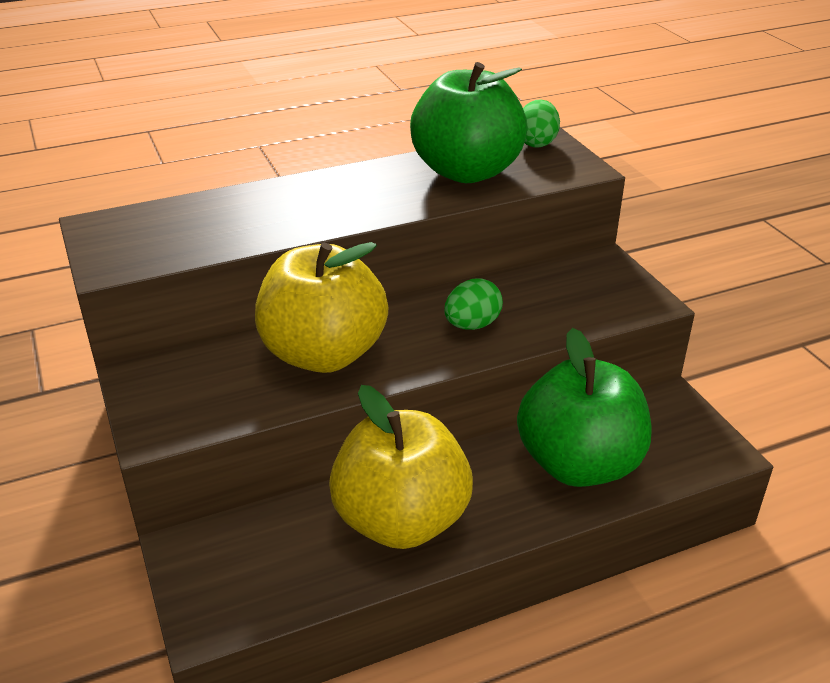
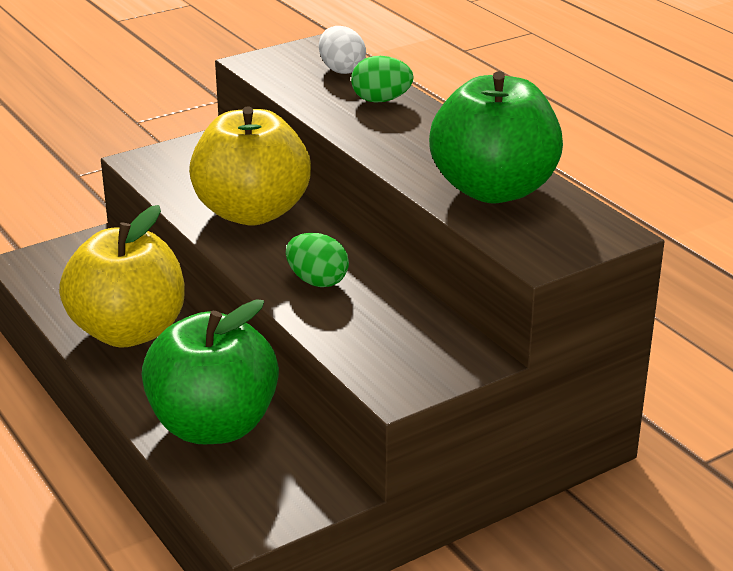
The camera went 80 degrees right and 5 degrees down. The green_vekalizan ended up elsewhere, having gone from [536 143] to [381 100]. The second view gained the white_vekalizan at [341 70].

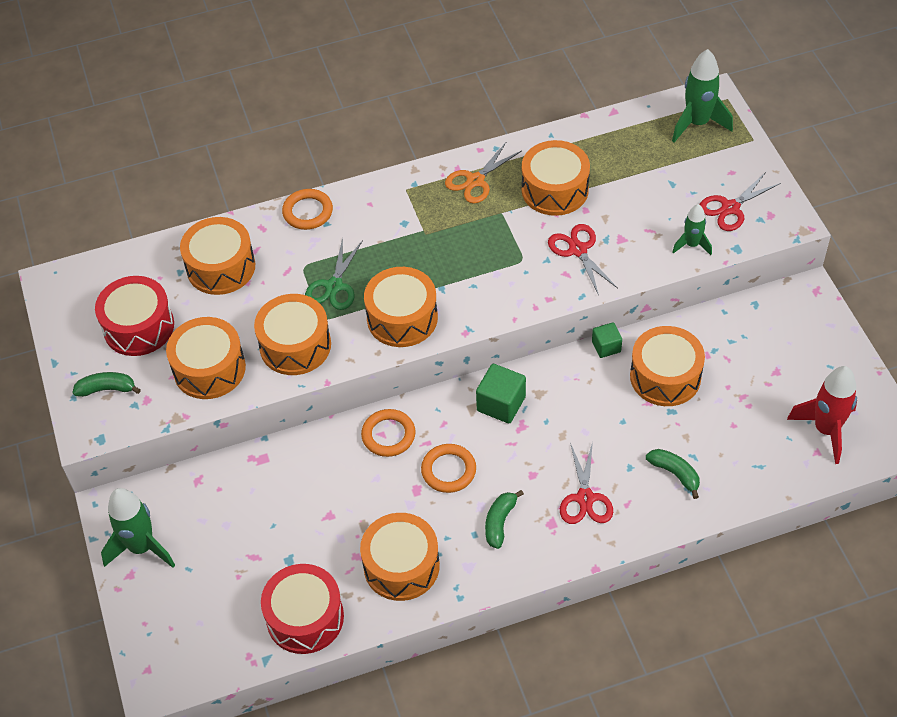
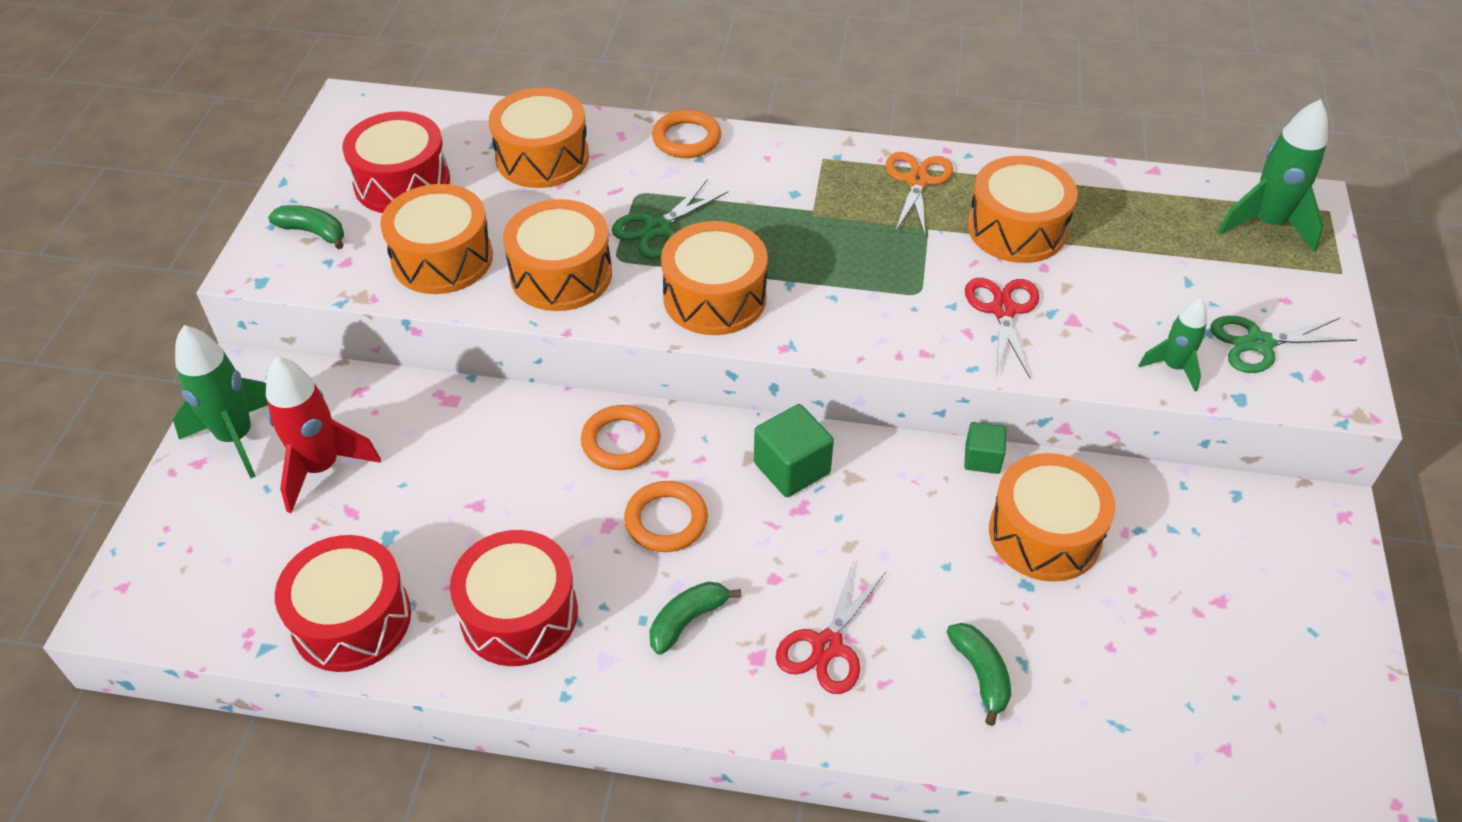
The camera went 25 degrees right and 5 degrees down. The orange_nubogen at [475 181] ended up facing another way, 120 degrees clockwise from before. What was the red_nubogen at [730 208] turned into the green_nubogen at [1259 343]. The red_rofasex ended up elsewhere, having gone from [826 430] to [321 468]. What was the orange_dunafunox at [401 566] turned into the red_dunafunox at [519 614].

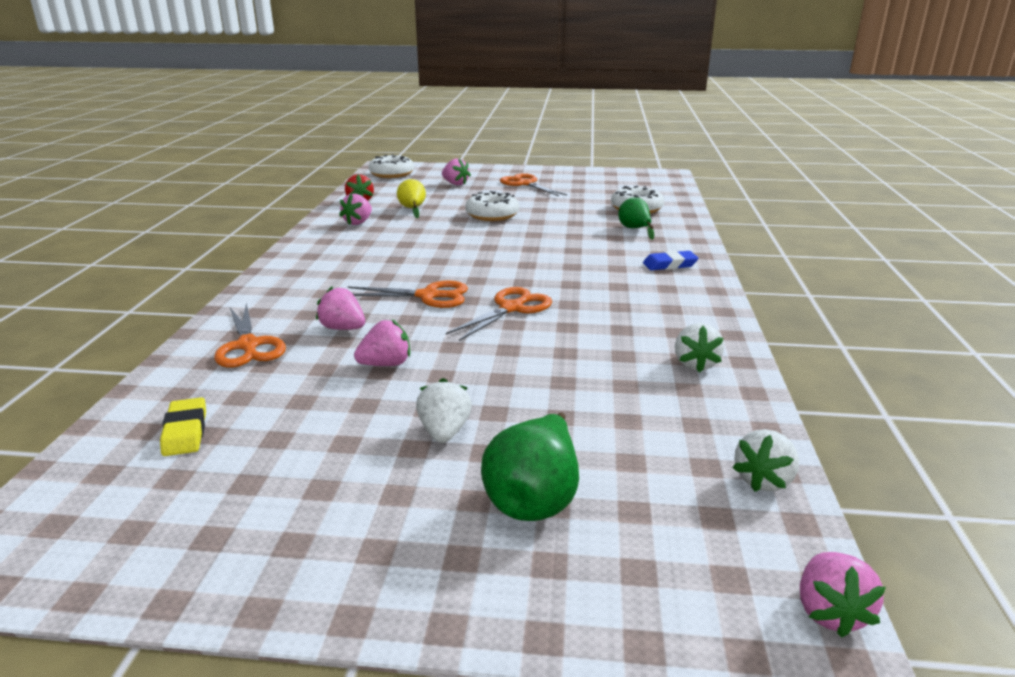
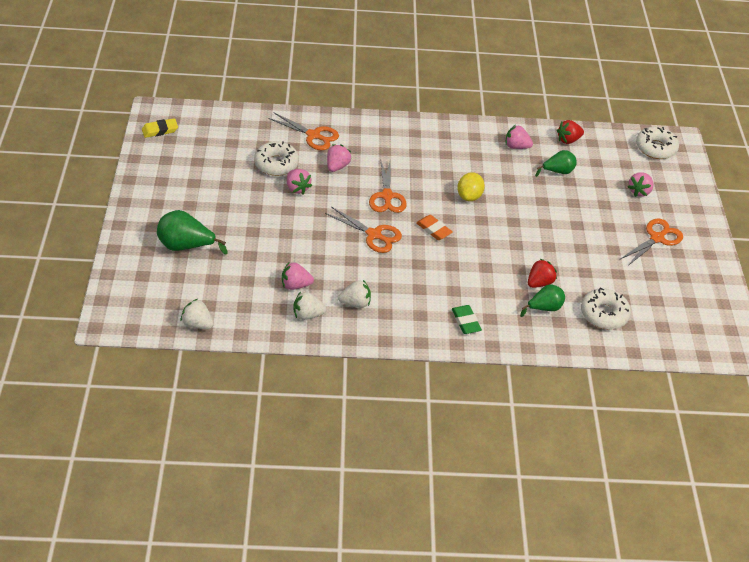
The camera went 80 degrees right and 20 degrees up. What was the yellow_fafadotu at [412 209] turned into the green_fafadotu at [557 172]. The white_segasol ended up elsewhere, having gone from [492 215] to [276 164]. What was the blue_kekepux at [669 265] turned into the green_kekepux at [465 321]. The orange_nubogen at [248 345] ended up facing another way, 120 degrees counterclockwise from before. The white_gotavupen ended up elsewhere, having gone from [444 432] to [355 303]. The yellow_kekepux ended up elsewhere, having gone from [185 431] to [160 130]. The pink_gotavupen ended up elsewhere, having gone from [830 612] to [295 285]. The second view gained the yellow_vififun at [469 196]. The second view gained the orange_kekepux at [433 229]. The second view gained the red_gotavupen at [539 282].

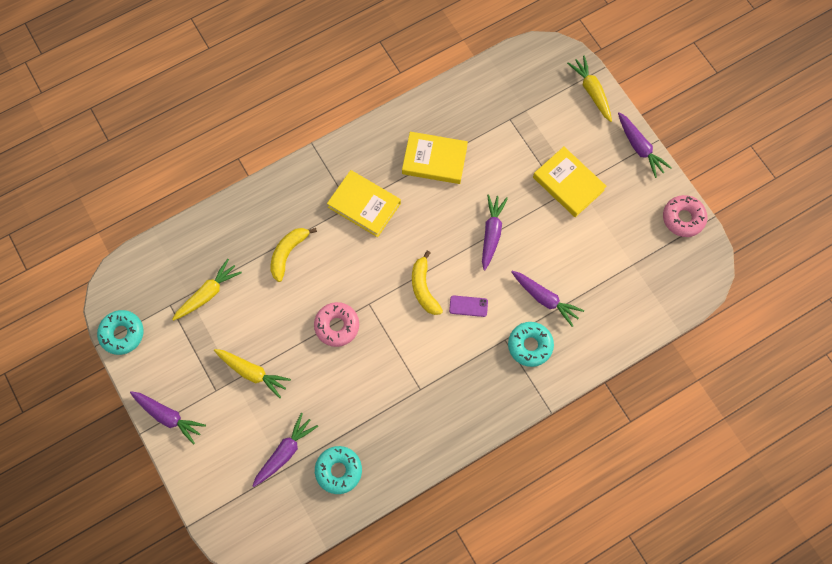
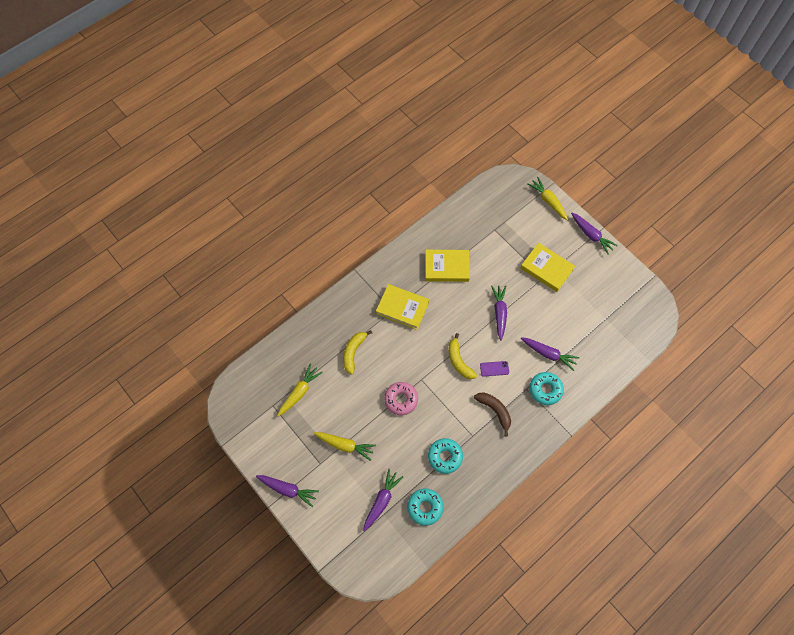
The camera went 10 degrees left and 5 degrees down. The second view lost the pink_segasol at [683 218]. The turquoise_segasol ended up elsewhere, having gone from [122 334] to [445 456]. The second view gained the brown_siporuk at [495 411].

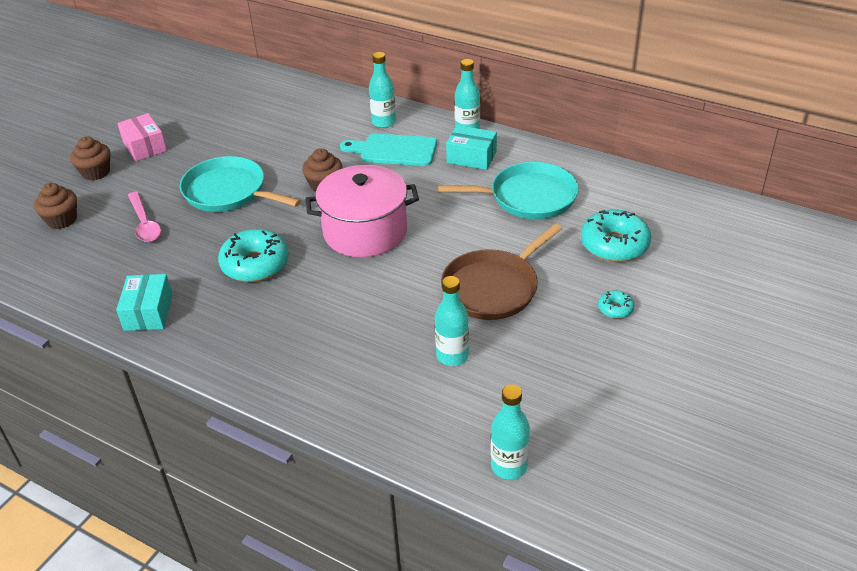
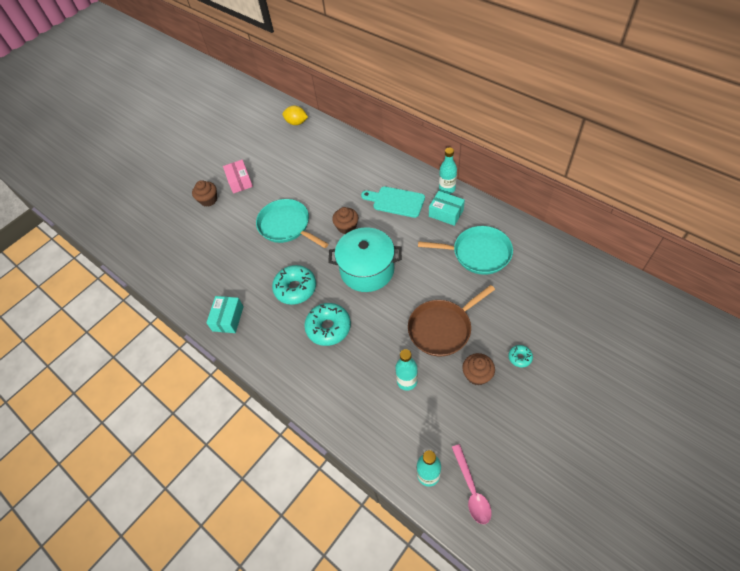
The camera went 15 degrees right and 15 degrees up. The second view lost the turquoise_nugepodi at [383 122]. What was the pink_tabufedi at [365 231] turned into the turquoise_tabufedi at [367 270]. The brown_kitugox ended up elsewhere, having gone from [62 220] to [477 375]. The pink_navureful ended up elsewhere, having gone from [144 223] to [471 489]. The turquoise_segasol ended up elsewhere, having gone from [614 244] to [328 327]. The second view gained the yellow_vififun at [296 123].

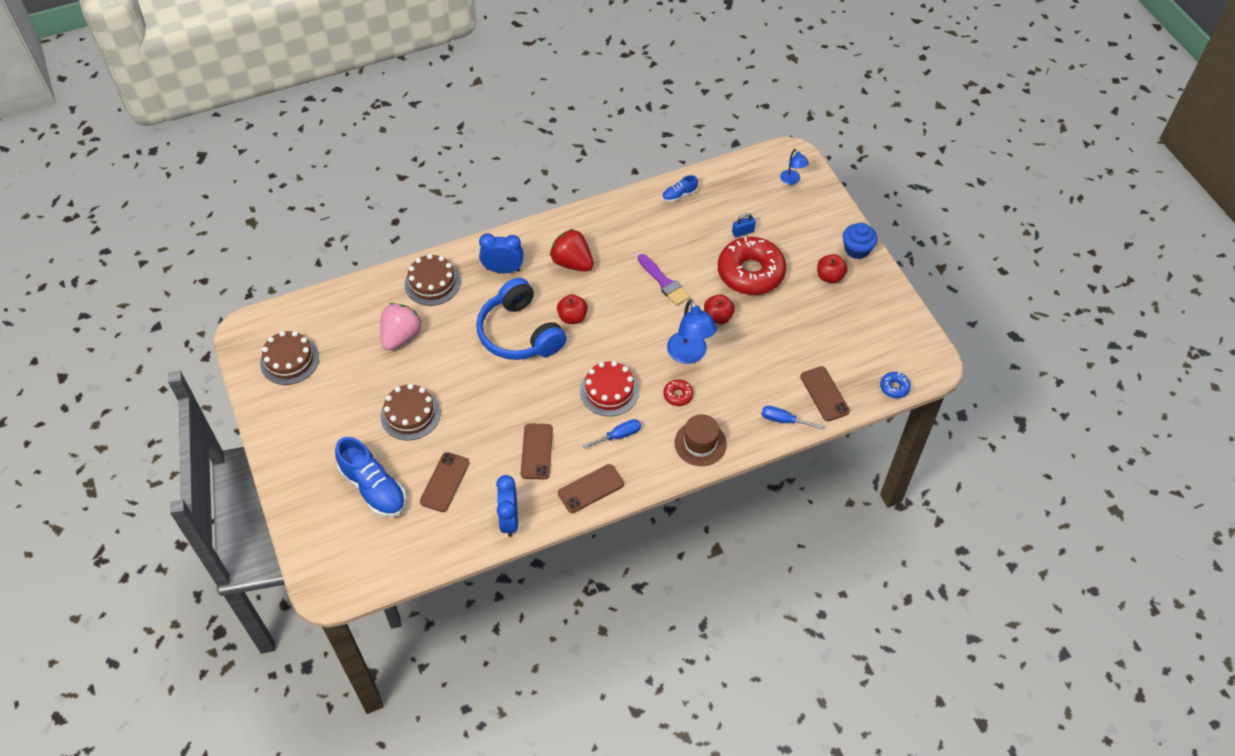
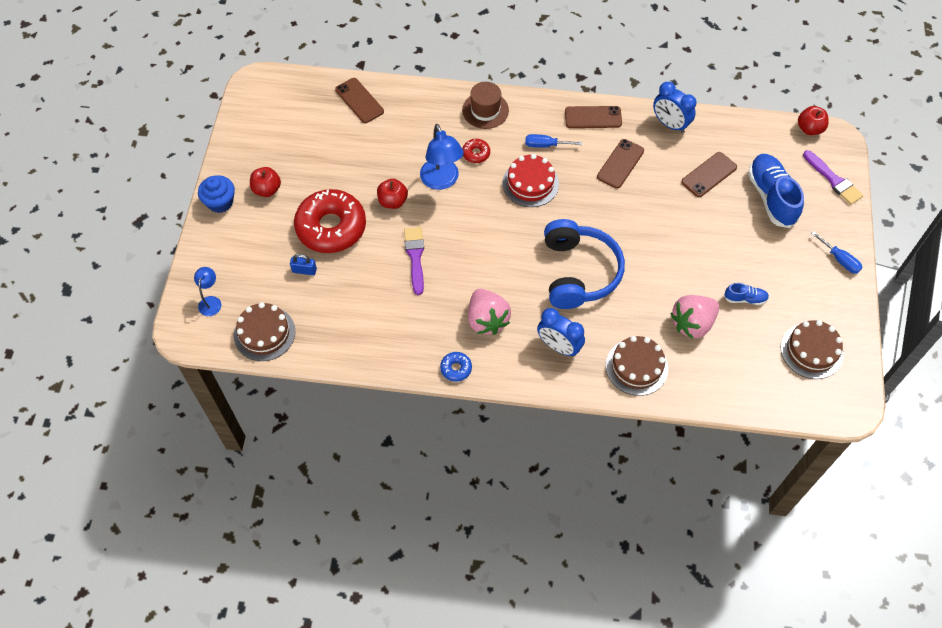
The camera went 150 degrees left and 5 degrees up. The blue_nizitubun ended up elsewhere, having gone from [679 195] to [745 299]. What was the red_gotavupen at [572 263] turned into the pink_gotavupen at [487 320]. The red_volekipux ended up elsewhere, having gone from [572 317] to [809 129]. The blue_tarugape at [689 355] ended up facing another way, 150 degrees clockwise from before. The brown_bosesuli at [824 394] ended up facing another way, 45 degrees counterclockwise from before. The blue_segasol ended up elsewhere, having gone from [894 387] to [456 368]. The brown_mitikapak ended up elsewhere, having gone from [410 414] to [264 333]. The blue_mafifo ended up elsewhere, having gone from [783 420] to [839 260]. The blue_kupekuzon at [509 520] ended up facing another way, 105 degrees clockwise from before. The second view gained the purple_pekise at [833 180].

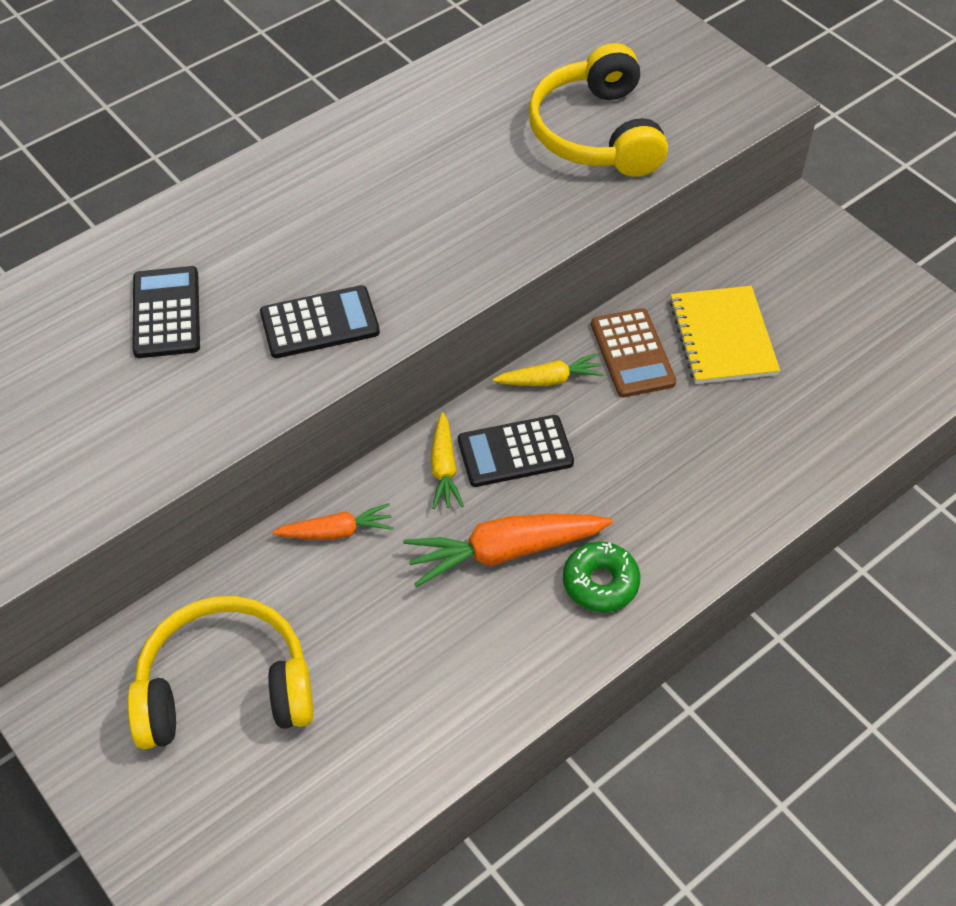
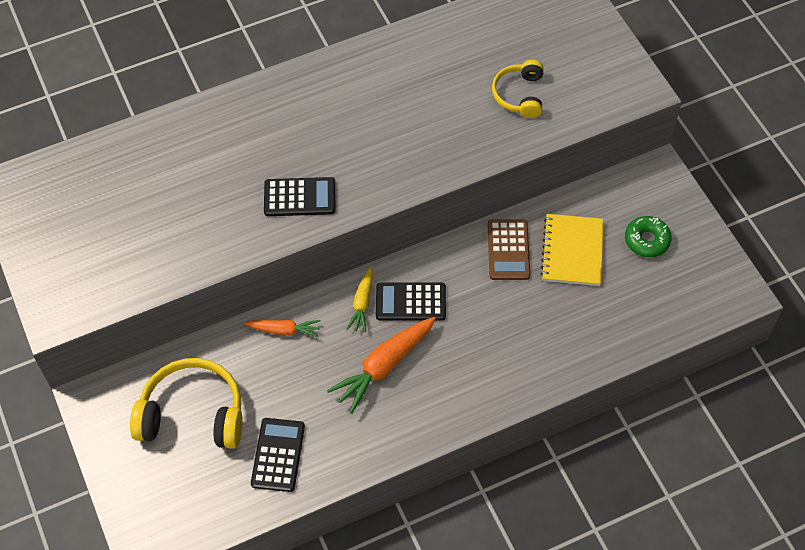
The camera went 15 degrees right and 5 degrees up. The size of the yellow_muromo at [596 133] changed by a factor of 0.60. The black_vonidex ended up elsewhere, having gone from [166 313] to [278 455]. The second view lost the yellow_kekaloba at [550 379]. The orange_kekaloba at [504 552] ended up facing another way, 45 degrees counterclockwise from before. The green_segasol ended up elsewhere, having gone from [600 583] to [647 240].

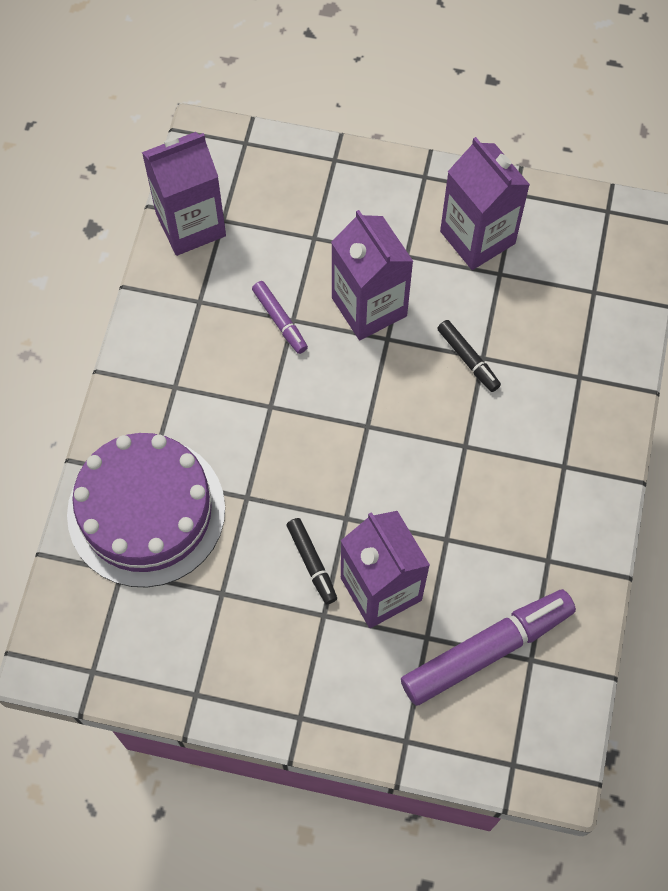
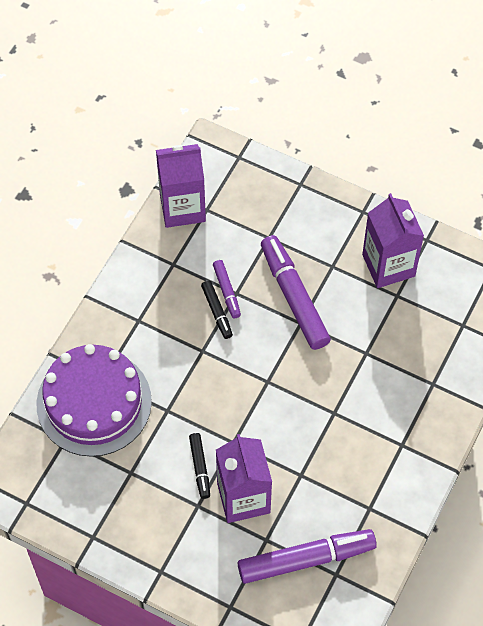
The camera went 15 degrees right and 5 degrees down. Where the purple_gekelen stood at [369 307], the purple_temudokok came to stand at [294 297]. The black_temudokok ended up elsewhere, having gone from [468 359] to [217 312].

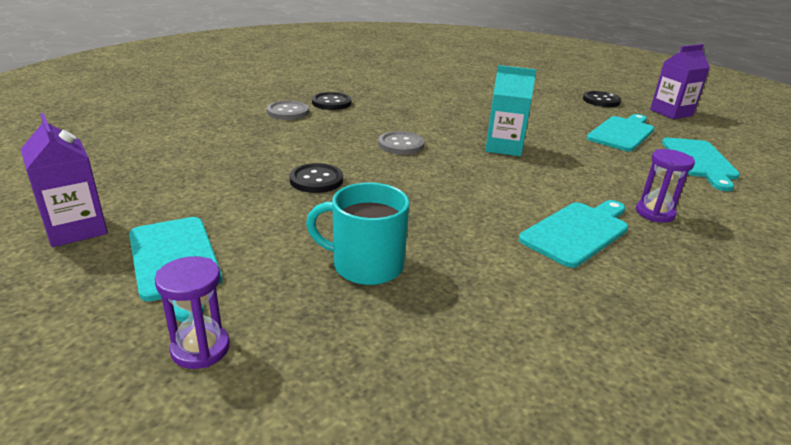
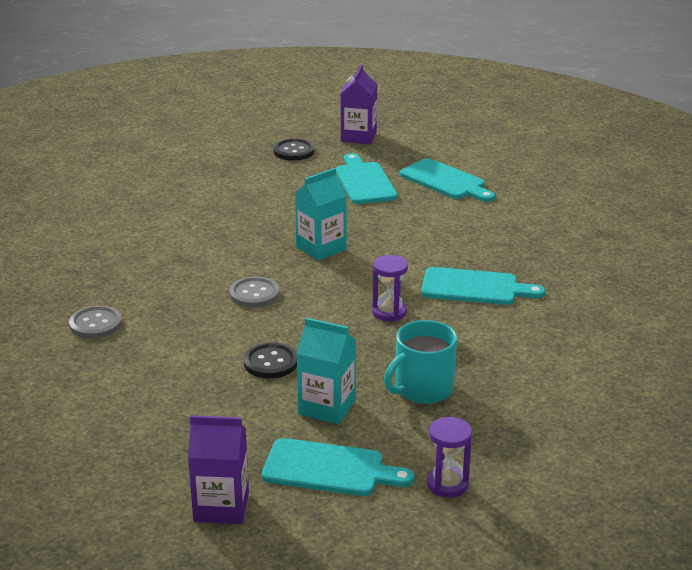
The camera went 50 degrees left and 0 degrees up. The second view lost the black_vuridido at [331 103]. The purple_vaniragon ended up elsewhere, having gone from [655 213] to [389 312]. The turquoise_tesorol at [577 232] ended up facing another way, 105 degrees clockwise from before. The second view gained the turquoise_gekelen at [327 407].

